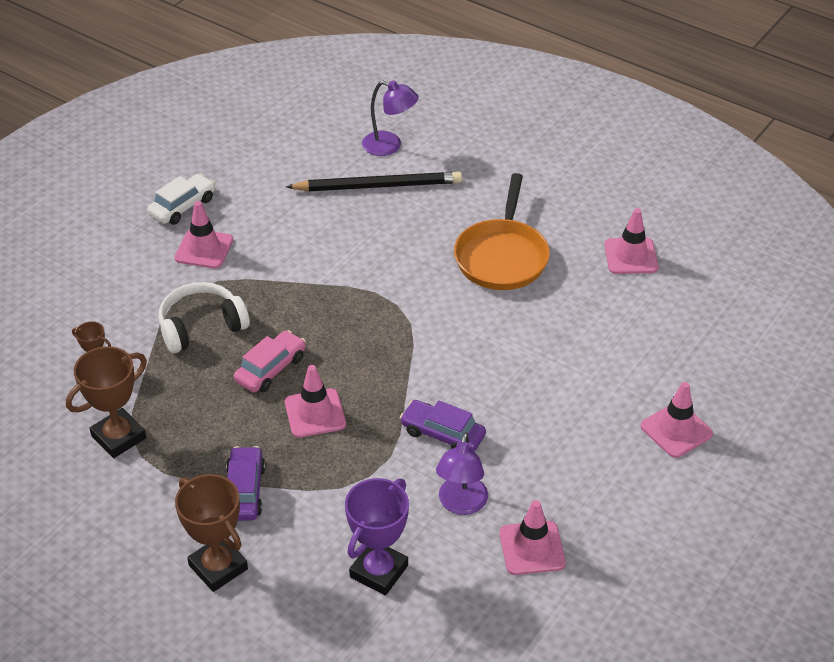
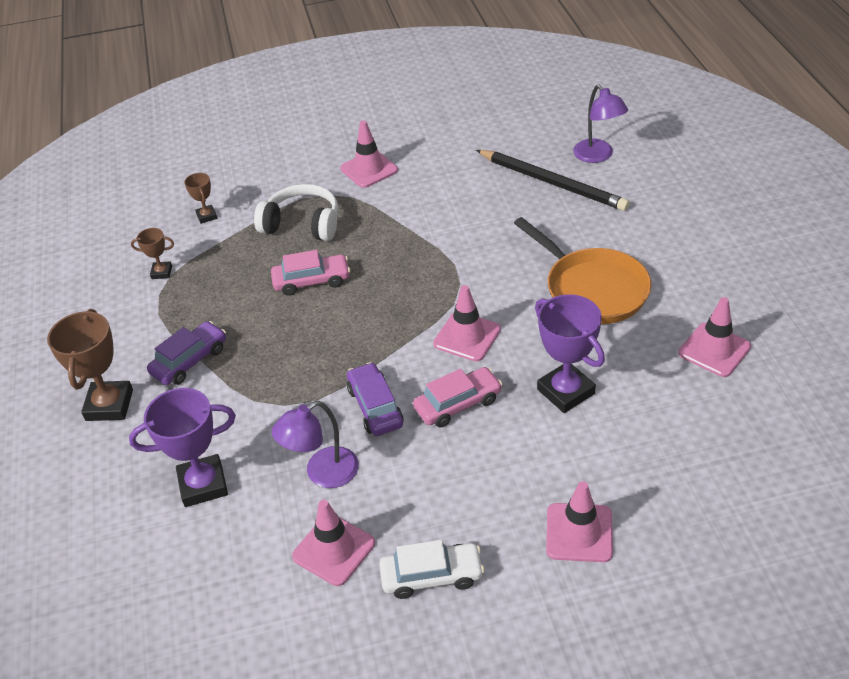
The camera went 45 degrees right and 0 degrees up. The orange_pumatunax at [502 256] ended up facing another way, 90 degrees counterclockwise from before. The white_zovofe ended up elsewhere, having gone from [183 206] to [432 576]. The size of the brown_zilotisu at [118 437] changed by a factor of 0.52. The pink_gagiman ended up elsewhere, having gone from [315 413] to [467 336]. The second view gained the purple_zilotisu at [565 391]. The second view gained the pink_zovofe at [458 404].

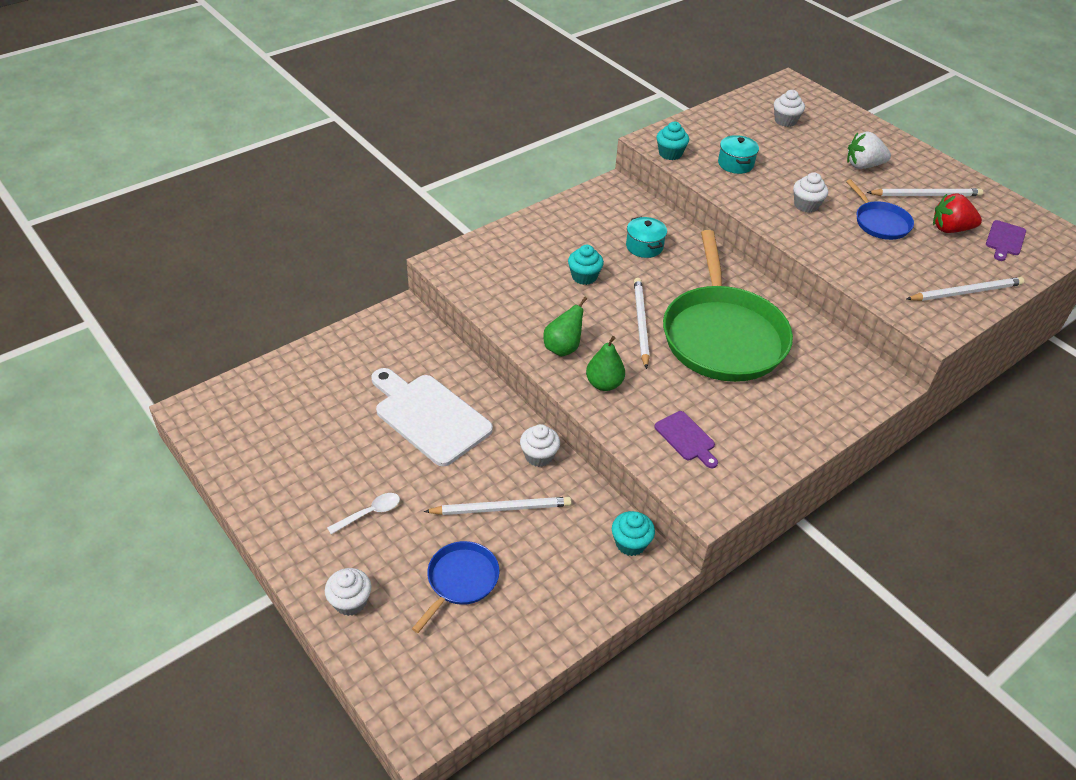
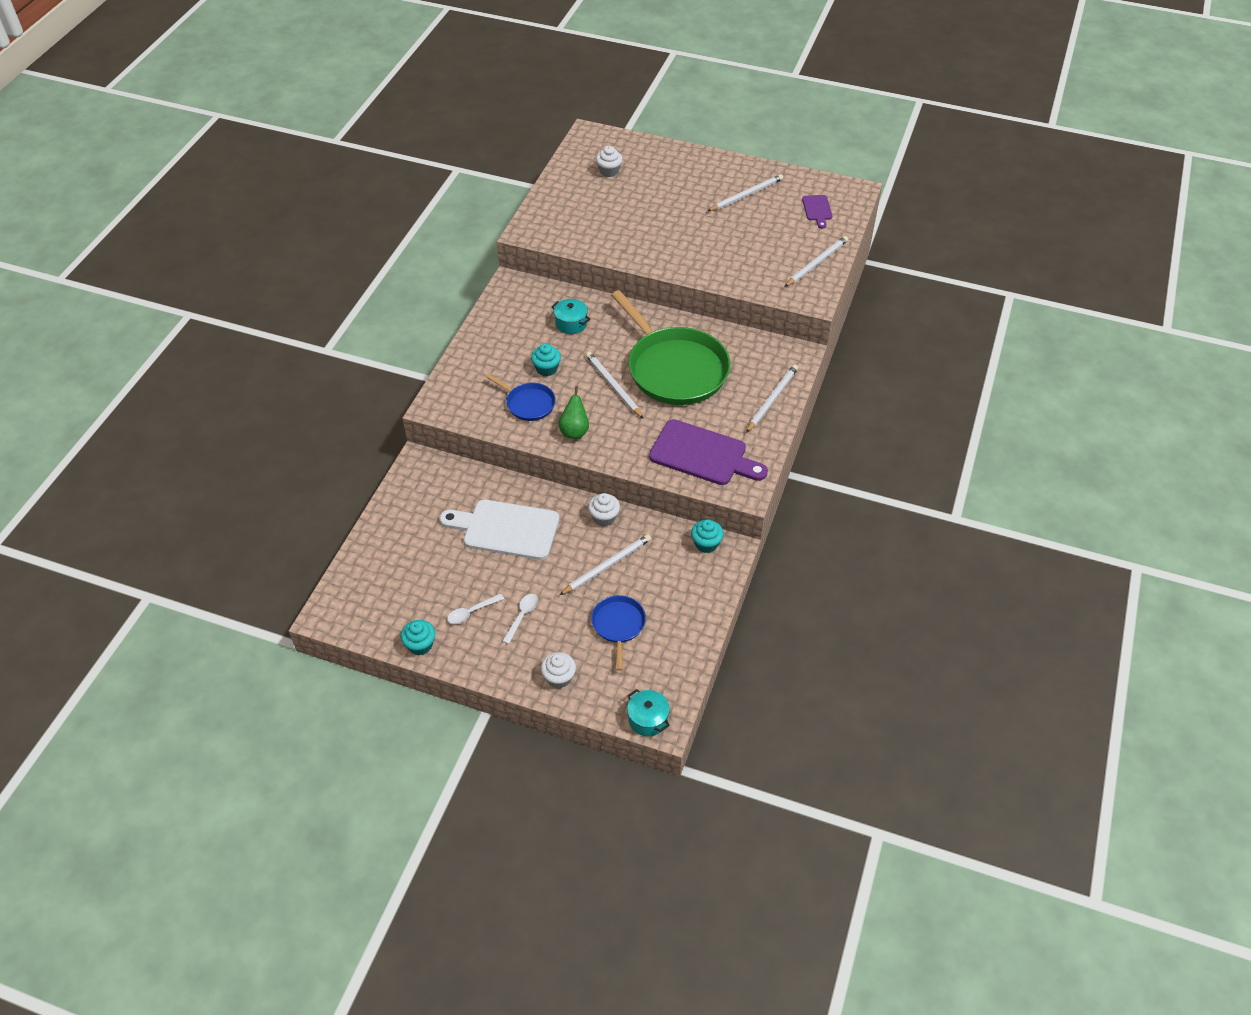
The camera went 30 degrees left and 5 degrees up. The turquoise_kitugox ended up elsewhere, having gone from [670 154] to [420 645]. The second view lost the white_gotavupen at [863 165]. The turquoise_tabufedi ended up elsewhere, having gone from [735 164] to [648 719]. The second view lost the white_kitugox at [806 205]. The blue_pumatunax ended up elsewhere, having gone from [880 223] to [528 404]. The second view lost the red_gotavupen at [950 229]. The second view lost the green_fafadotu at [604 384]. The size of the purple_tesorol at [686 438] changed by a factor of 2.03. The second view gained the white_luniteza at [772 399]. The second view gained the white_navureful at [472 612].

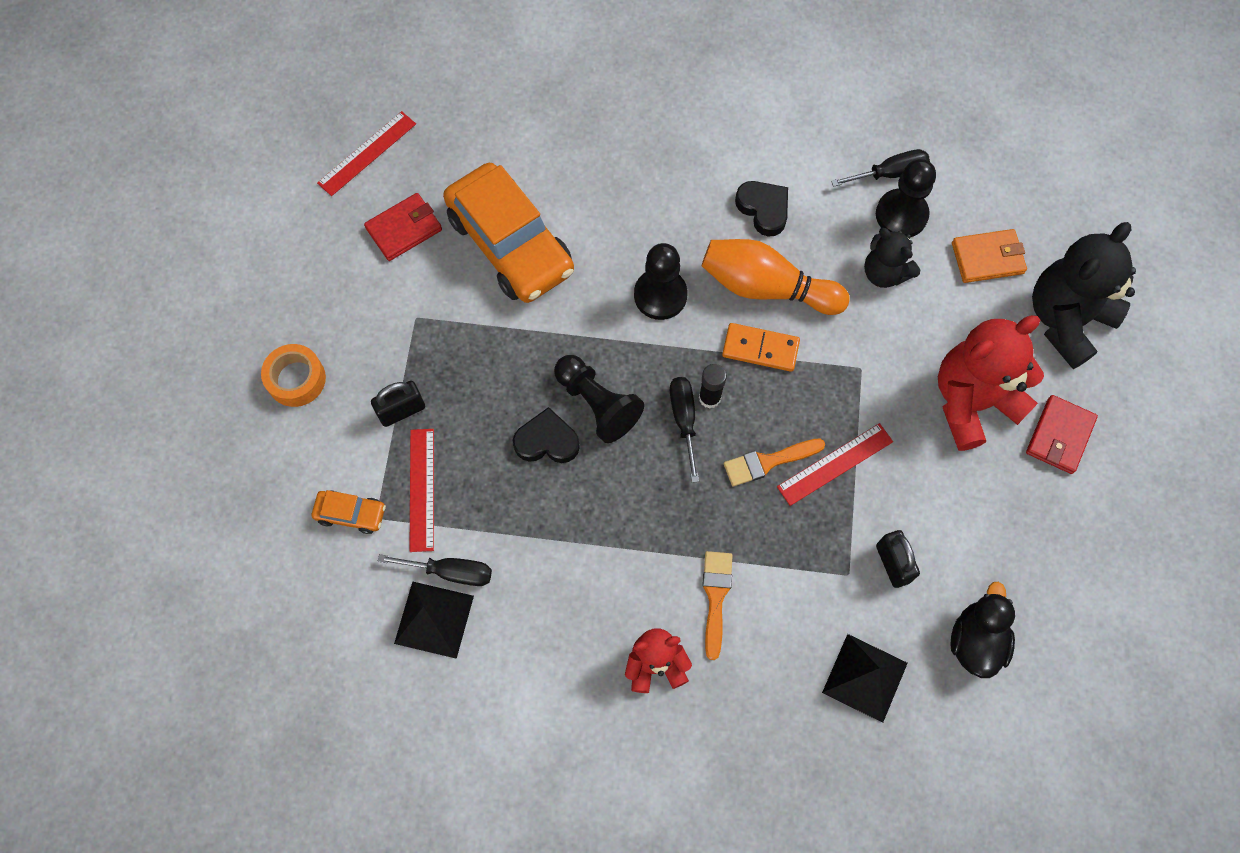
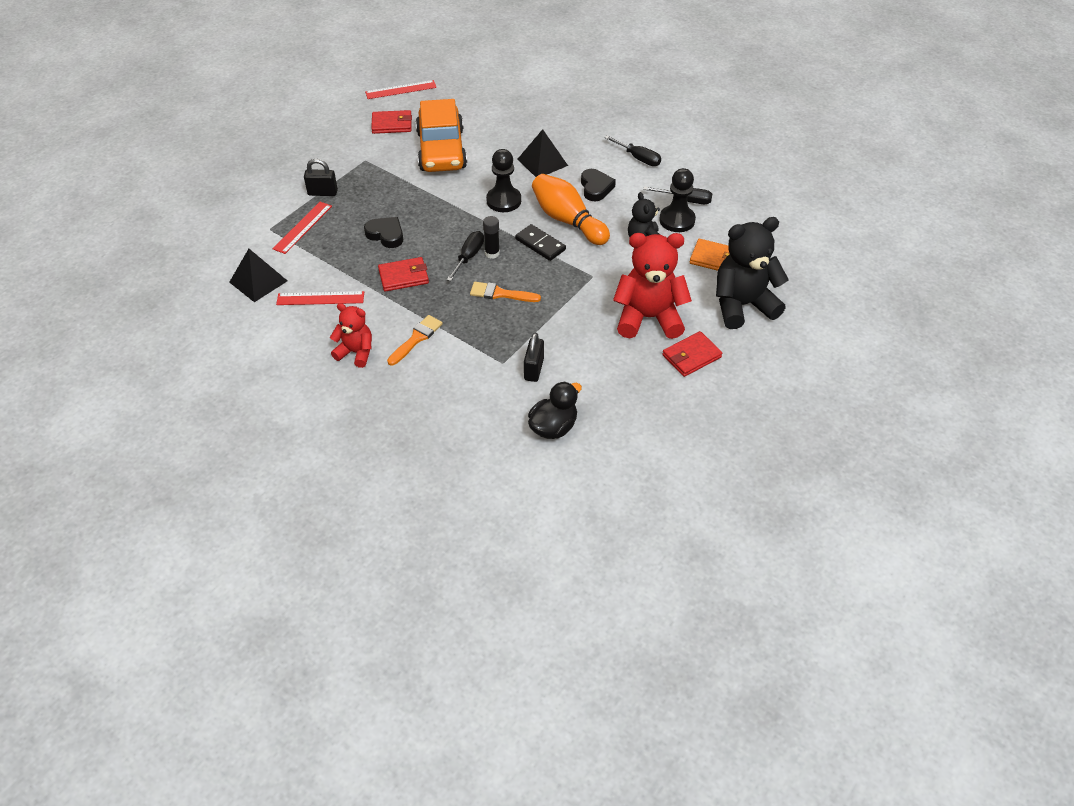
The camera went 30 degrees right and 20 degrees down. What was the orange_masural at [760 349] turned into the black_masural at [540 244]. The second view lost the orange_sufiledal at [296 379]. The second view lost the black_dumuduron at [597 404]. The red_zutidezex ended up elsewhere, having gone from [835 464] to [320 298]. The second view lost the orange_zovofe at [351 513]. The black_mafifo ended up elsewhere, having gone from [451 572] to [638 158]. The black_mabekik ended up elsewhere, having gone from [865 677] to [542 162]. The second view gained the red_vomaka at [403 277].

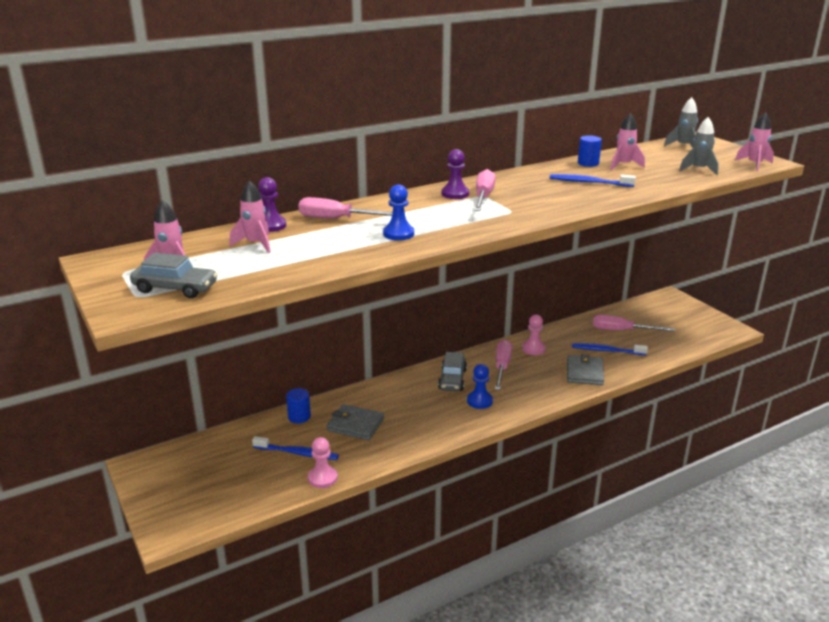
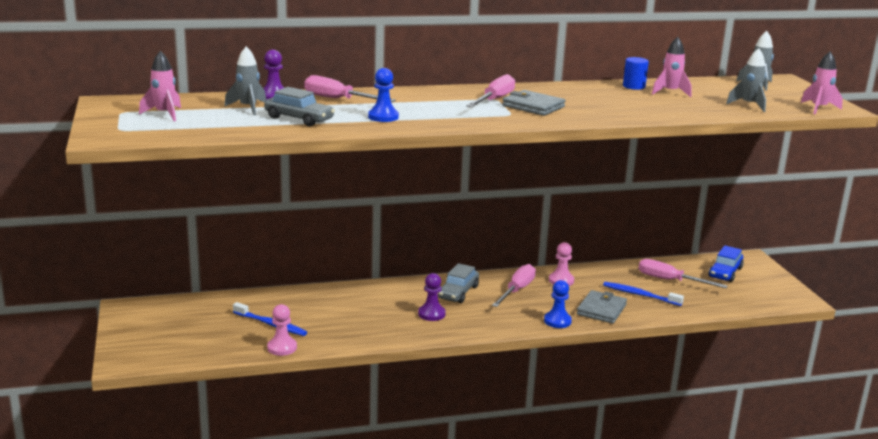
The camera went 15 degrees right and 5 degrees down. The purple_dumuduron ended up elsewhere, having gone from [455 194] to [431 314]. The second view lost the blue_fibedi at [589 182]. What was the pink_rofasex at [255 244] turned into the grey_rofasex at [248 108]. The grey_zovofe ended up elsewhere, having gone from [175 288] to [299 119]. The blue_dumuduron ended up elsewhere, having gone from [479 401] to [557 321]. The second view lost the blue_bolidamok at [299 417]. The grey_vomaka ended up elsewhere, having gone from [355 425] to [533 106]. The second view gained the blue_zovofe at [725 272].

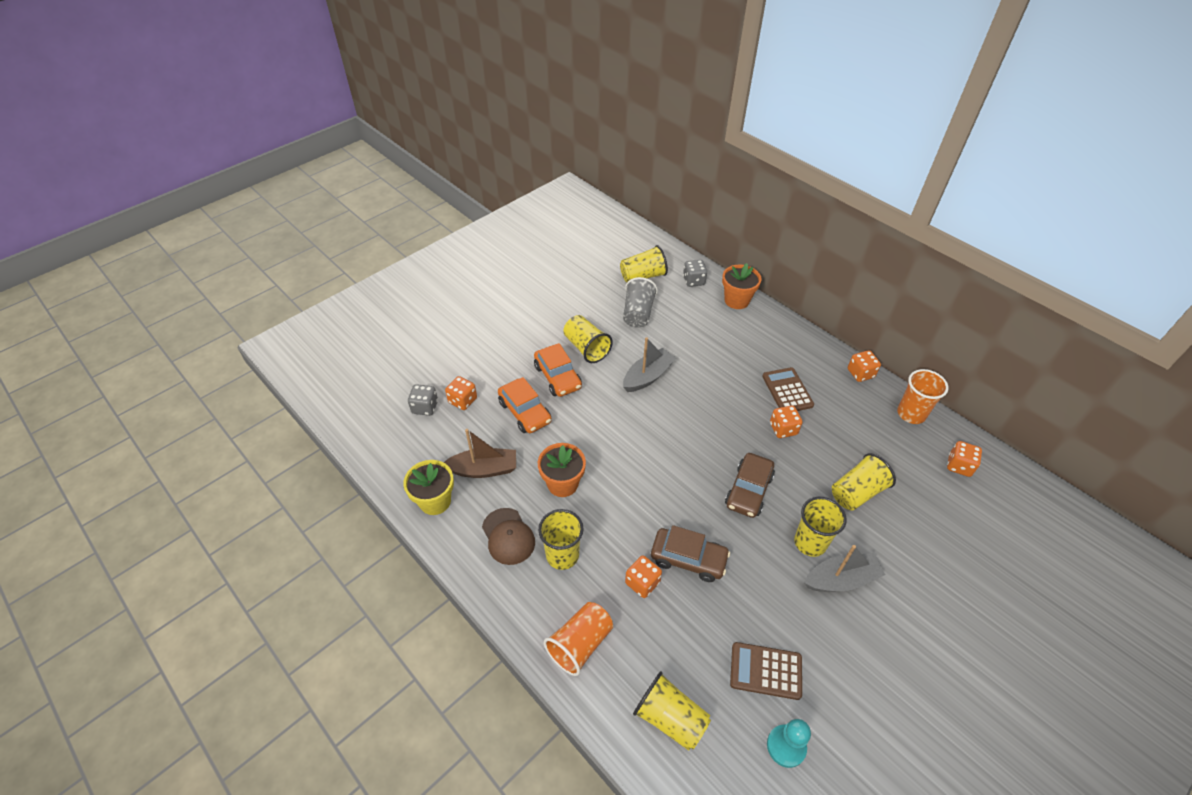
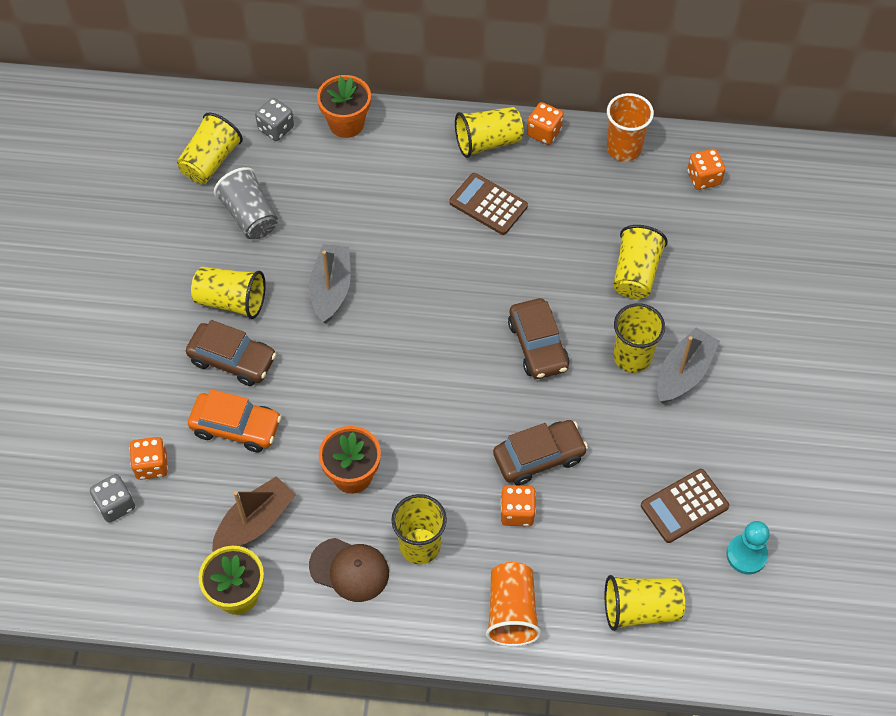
The camera went 40 degrees left and 10 degrees up. What was the orange_zovofe at [558 377] turned into the brown_zovofe at [232 360]. The second view lost the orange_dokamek at [783 429]. The second view gained the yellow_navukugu at [488 142].

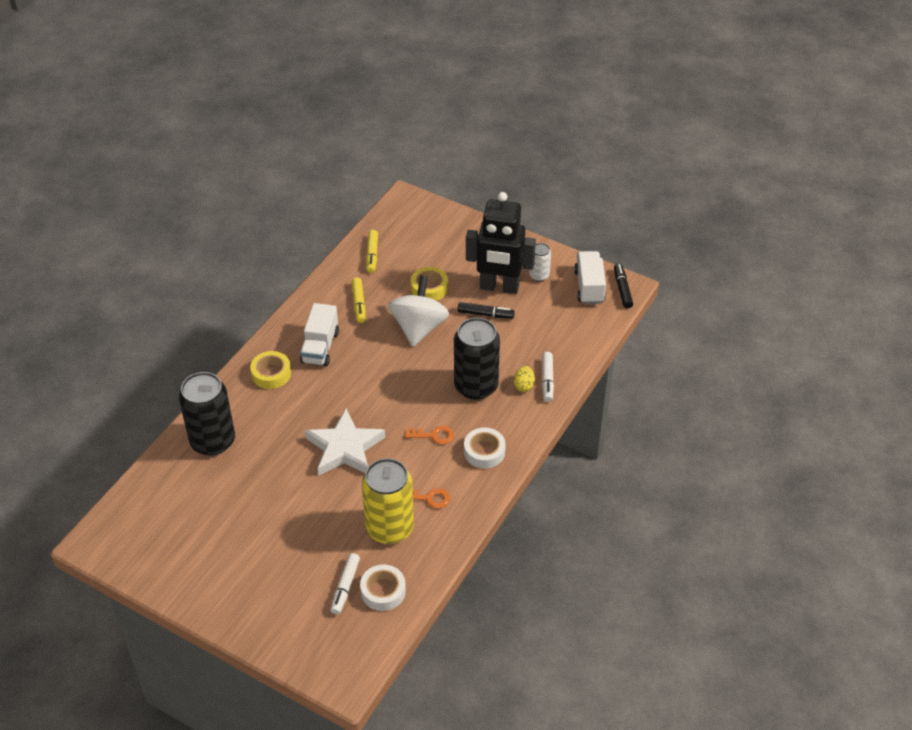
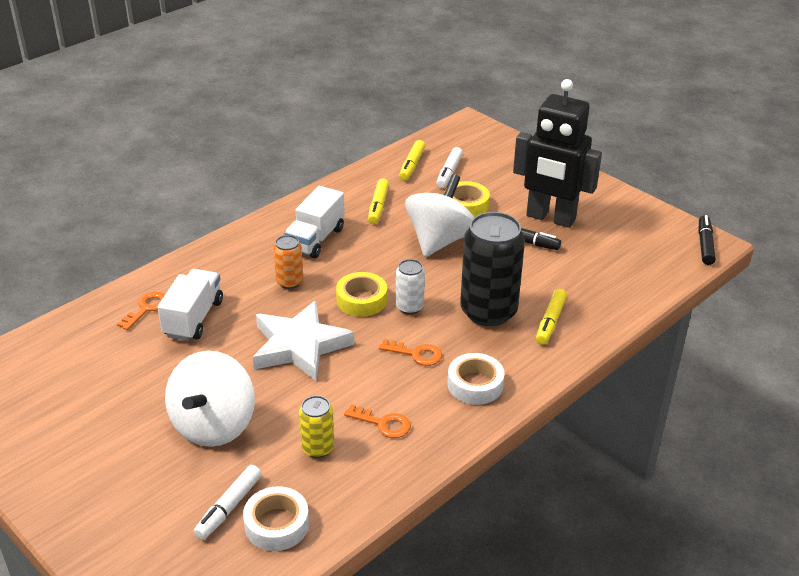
The camera went 15 degrees right and 10 degrees down. The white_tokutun ended up elsewhere, having gone from [539 275] to [409 307]. The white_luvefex ended up elsewhere, having gone from [589 287] to [193 318]. The yellow_sufiledal ended up elsewhere, having gone from [271 374] to [361 300]. The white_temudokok ended up elsewhere, having gone from [547 380] to [449 173]. Where the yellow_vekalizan stood at [524 385], the yellow_temudokok came to stand at [550 322]. Where the black_tokutun stood at [213 441], the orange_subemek came to stand at [146 308]. The size of the yellow_tokutun at [389 528] changed by a factor of 0.49. The second view gained the orange_tokutun at [289 282]. The second view gained the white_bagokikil at [214 425].

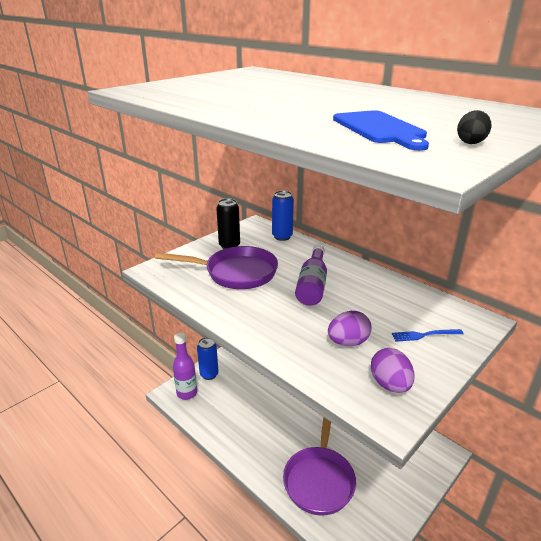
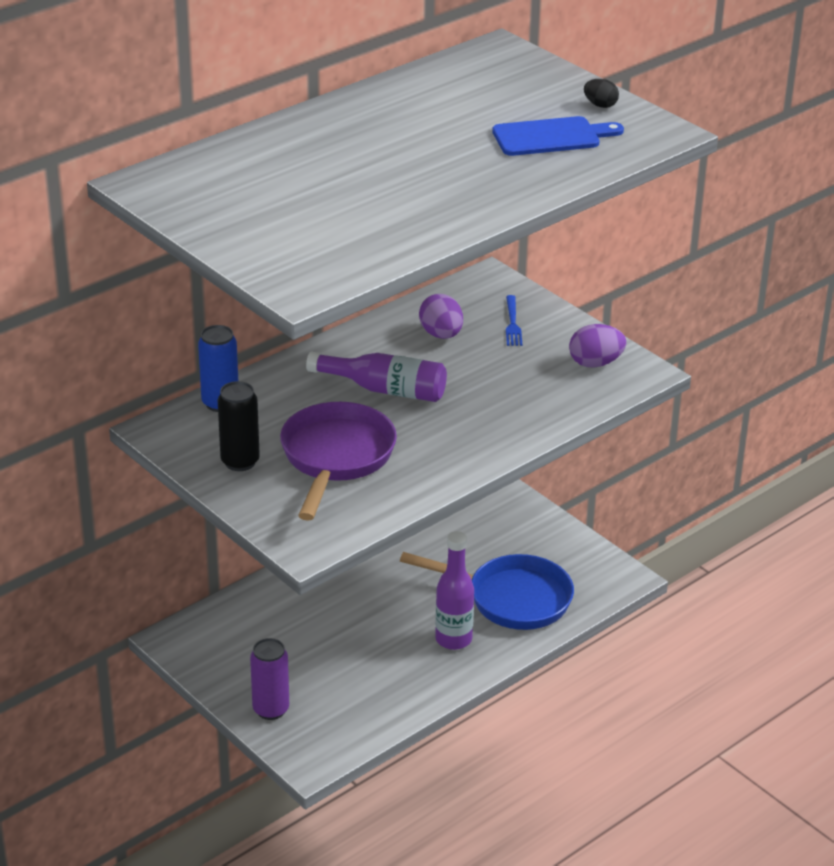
The camera went 85 degrees left and 5 degrees up. The purple_vekalizan ended up elsewhere, having gone from [348 342] to [441 334]. The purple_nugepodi ended up elsewhere, having gone from [187 393] to [453 639]. What was the blue_tokutun at [209 374] turned into the purple_tokutun at [271 709]. What was the purple_pumatunax at [319 479] turned into the blue_pumatunax at [511 598].

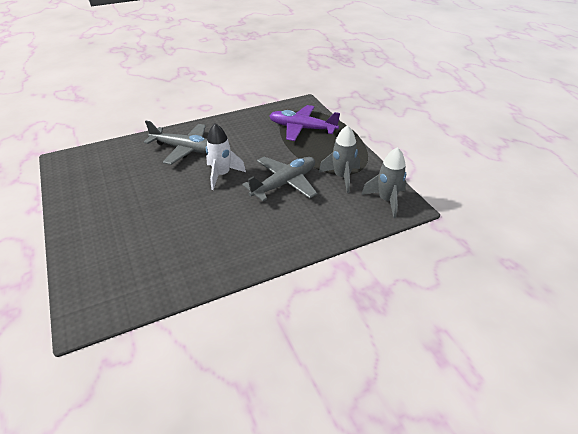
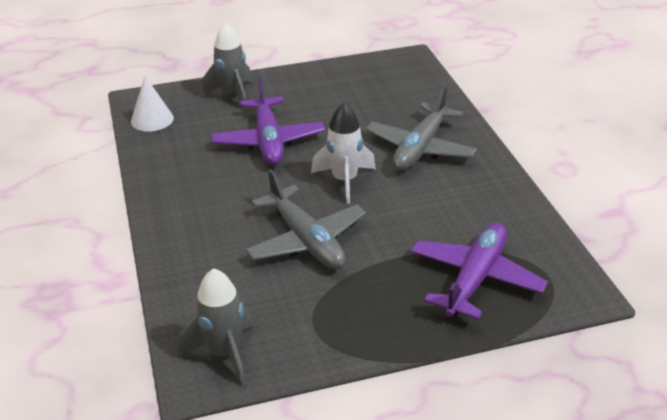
The camera went 100 degrees right and 5 degrees down. The grey_rofasex ended up elsewhere, having gone from [342 177] to [232 95]. The second view gained the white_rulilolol at [152 119]. The second view gained the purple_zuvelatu at [268 141].

